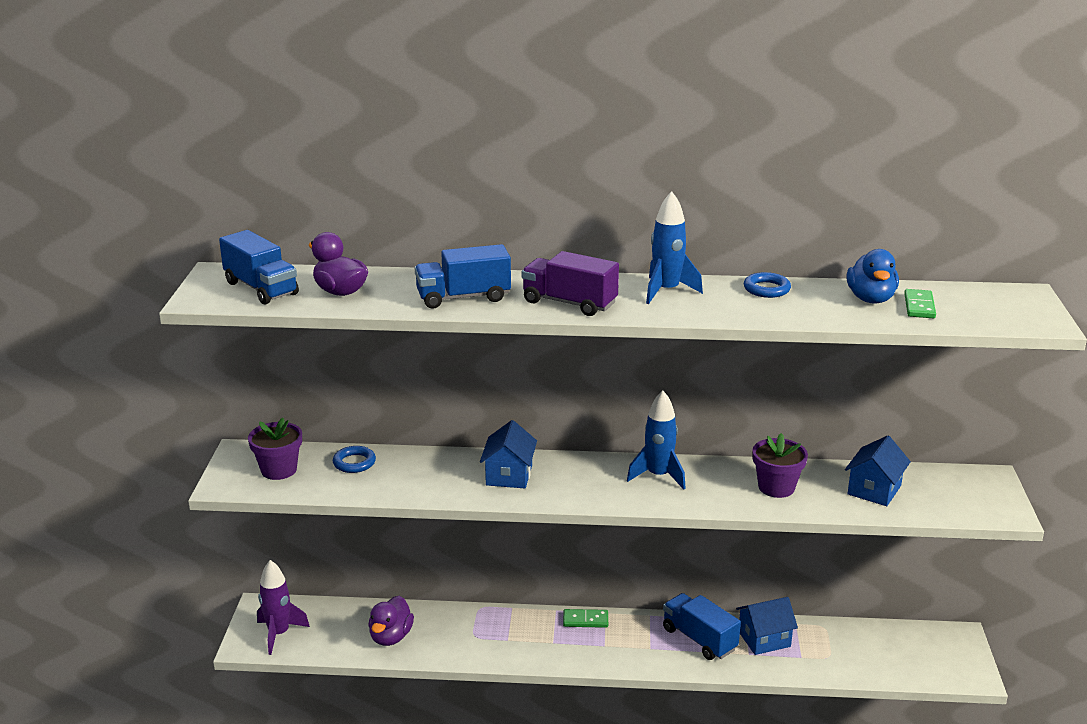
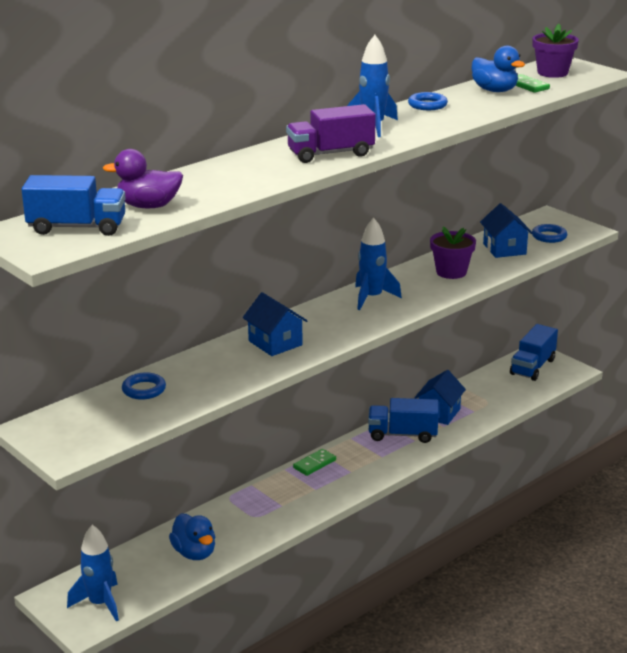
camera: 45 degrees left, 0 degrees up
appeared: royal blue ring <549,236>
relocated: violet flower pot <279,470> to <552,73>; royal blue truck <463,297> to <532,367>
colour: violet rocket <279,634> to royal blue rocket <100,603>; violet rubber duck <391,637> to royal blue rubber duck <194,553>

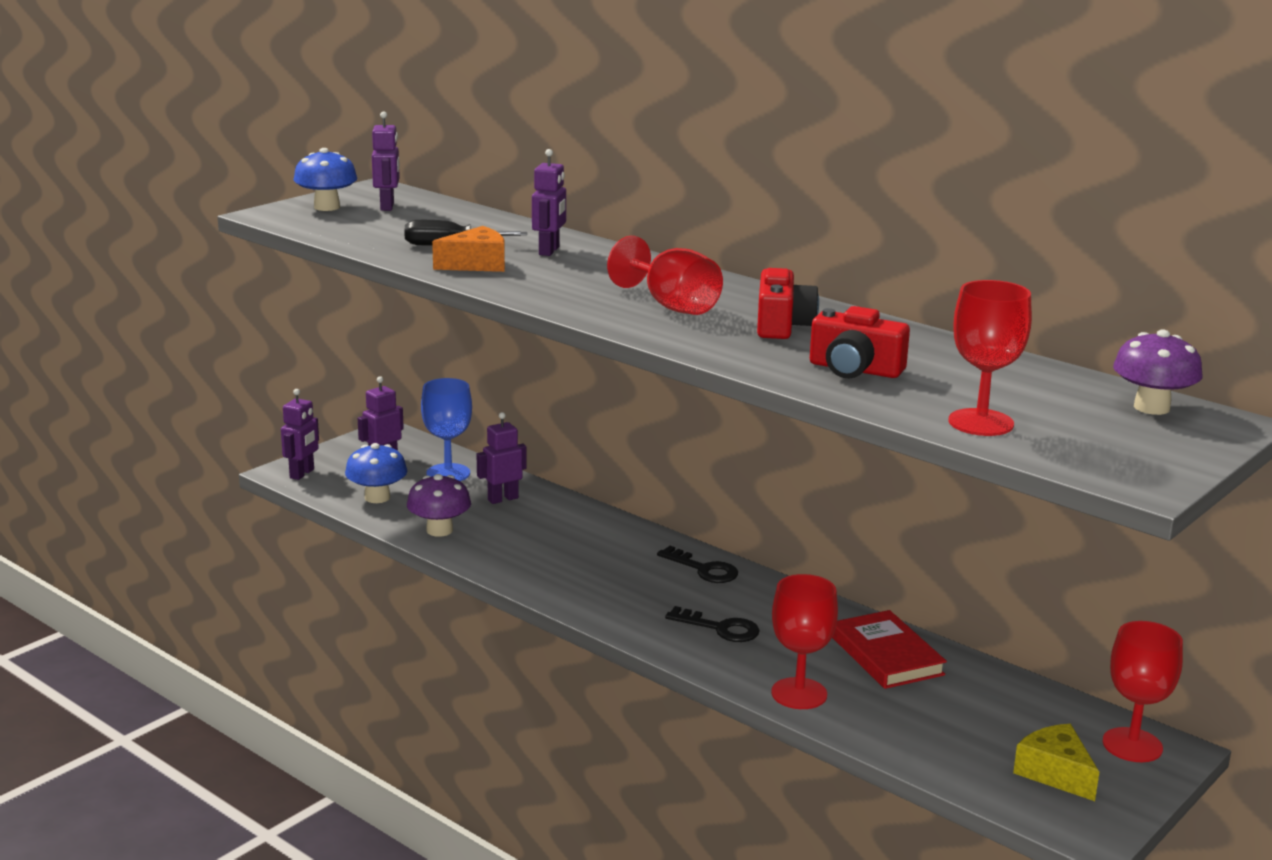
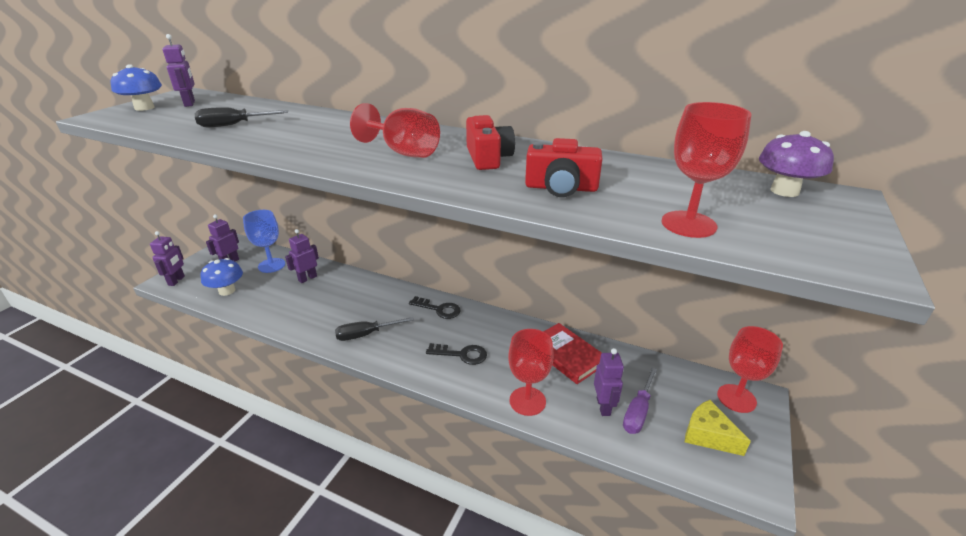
camera: 15 degrees left, 10 degrees up
missing: violet toadstool <439,530>; orange cheese <476,264>
appeared: jet-black hand screwdriver <366,334>; violet hand screwdriver <638,412>
relocated: violet robot figure <549,251> to <603,406>

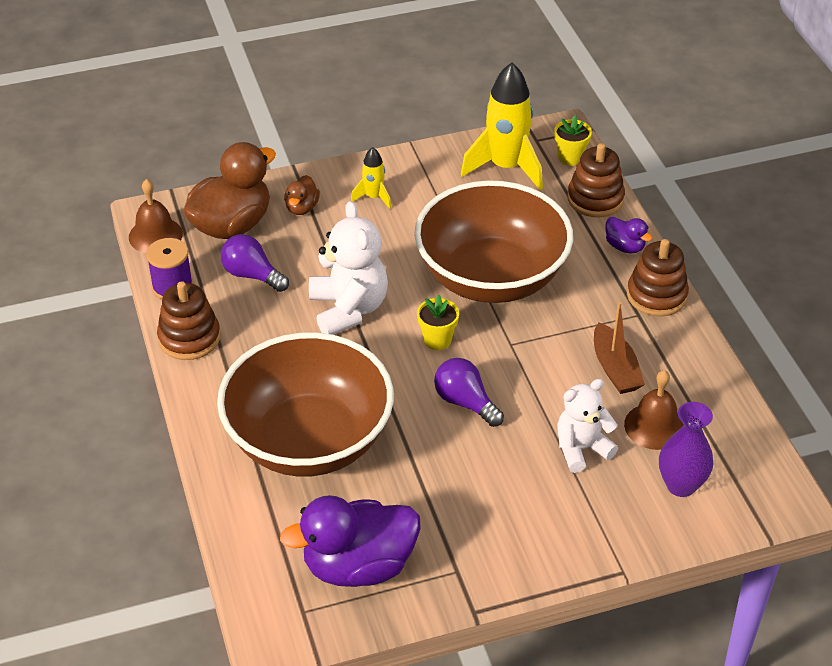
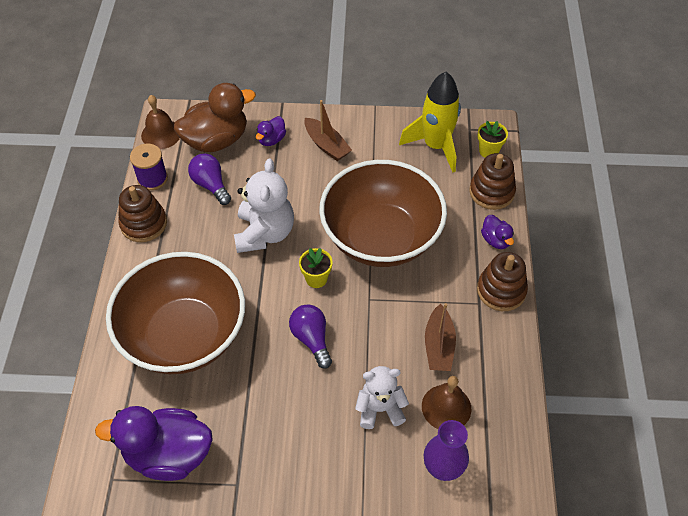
camera: 20 degrees right, 10 degrees up
exchanged: yellow rocket <373,197> to dark brown toy boat <326,145>
colour: dark brown rubber duck <302,208> to violet rubber duck <271,140>

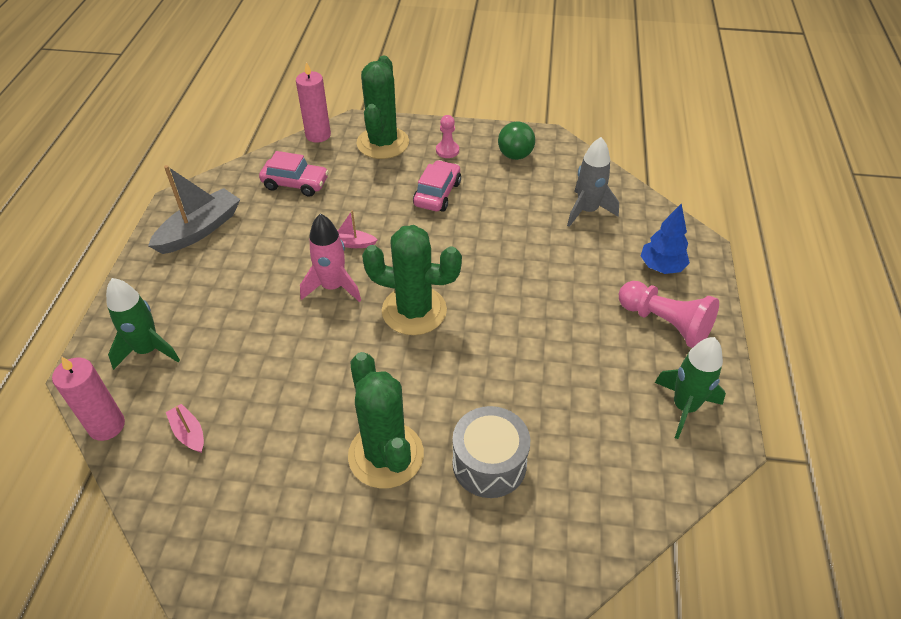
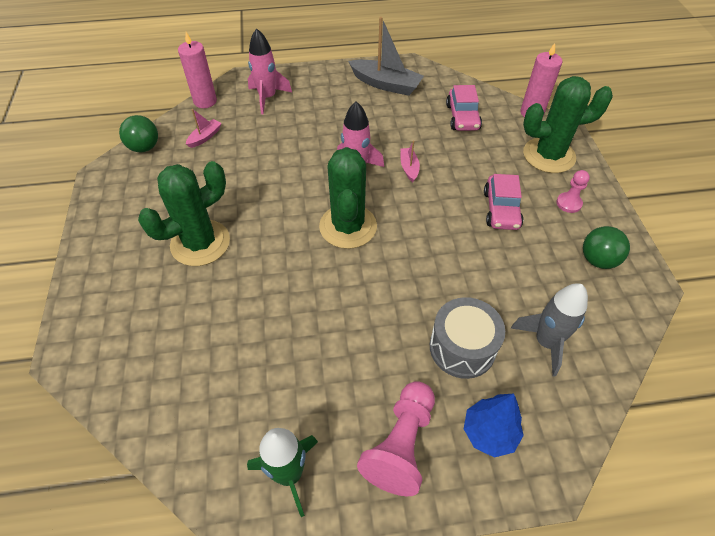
camera: 75 degrees right, 5 degrees up
appeared: emerald ball <144,147>
relocated: ash-grey toy drum <489,464> to <462,348>
colour: emerald rocket <148,350> to pink rocket <267,98>
spun: pink automobile <437,194> = <501,210> 90 degrees clockwise

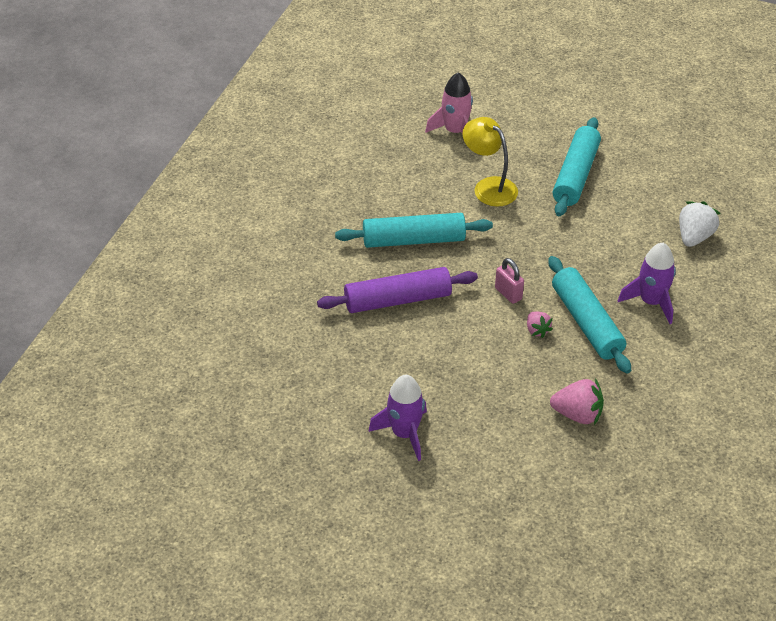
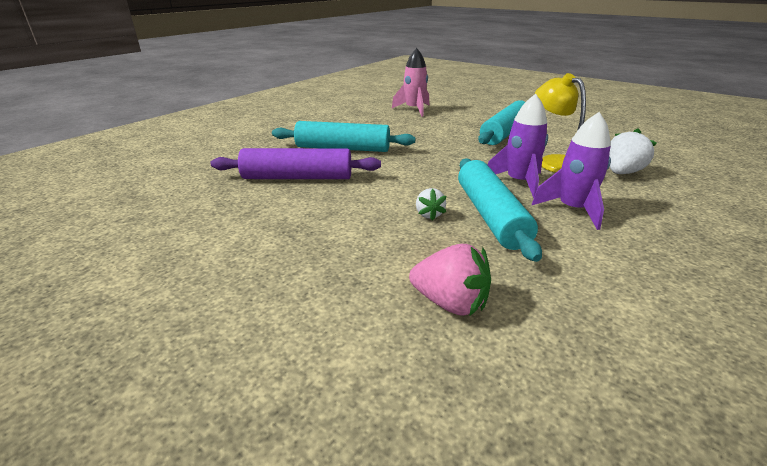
camera: 15 degrees right, 15 degrees down
missing: pink lock <508,293>
relocated: violet rocket <404,433> to <519,182>; yellow lamp <489,187> to <553,162>
colour: pink strawberry <537,330> to pure white strawberry <429,214>

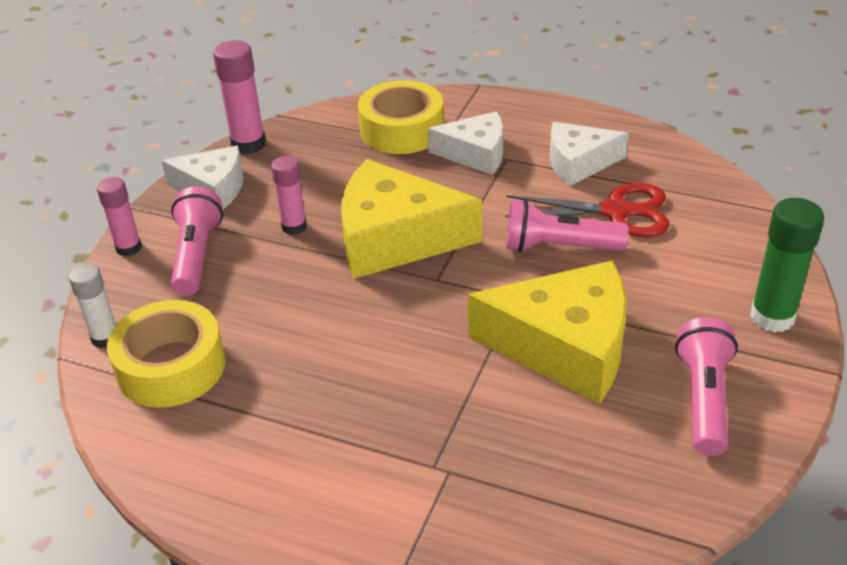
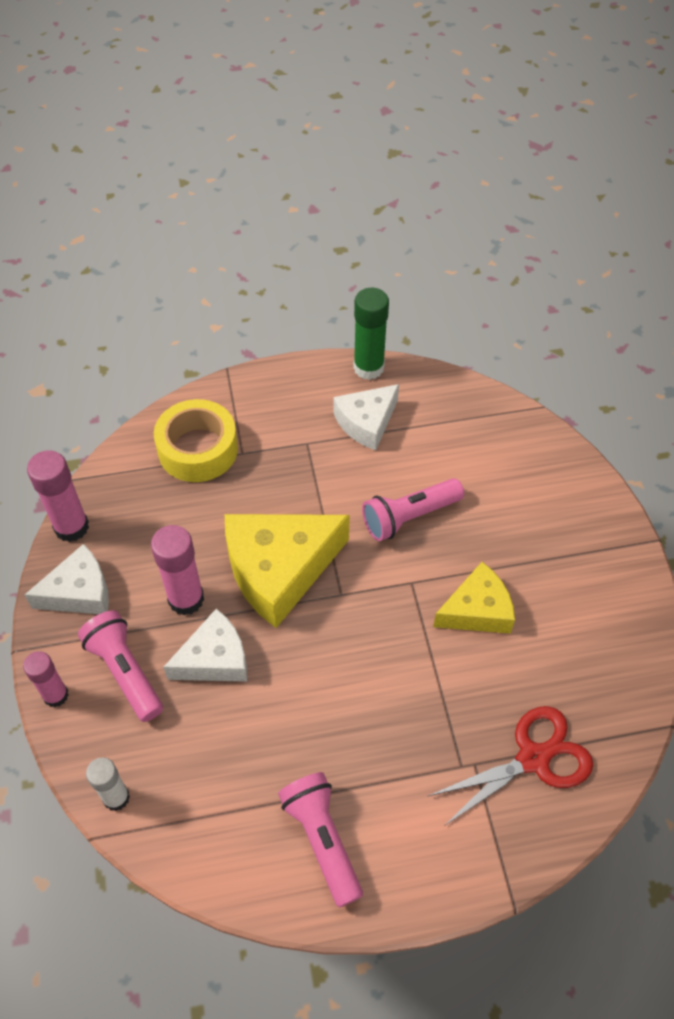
camera: 35 degrees left, 15 degrees up
missing: yellow roll of tape <171,367>
relocated: pure white cheese <476,154> to <215,659>; crimson pair of scissors <616,211> to <533,758>; pink torch <703,399> to <322,840>; emerald glue stick <772,317> to <368,368>
size: pink glue stick <294,227> = <186,599> x1.52; yellow cheese <565,347> = <477,610> x0.61

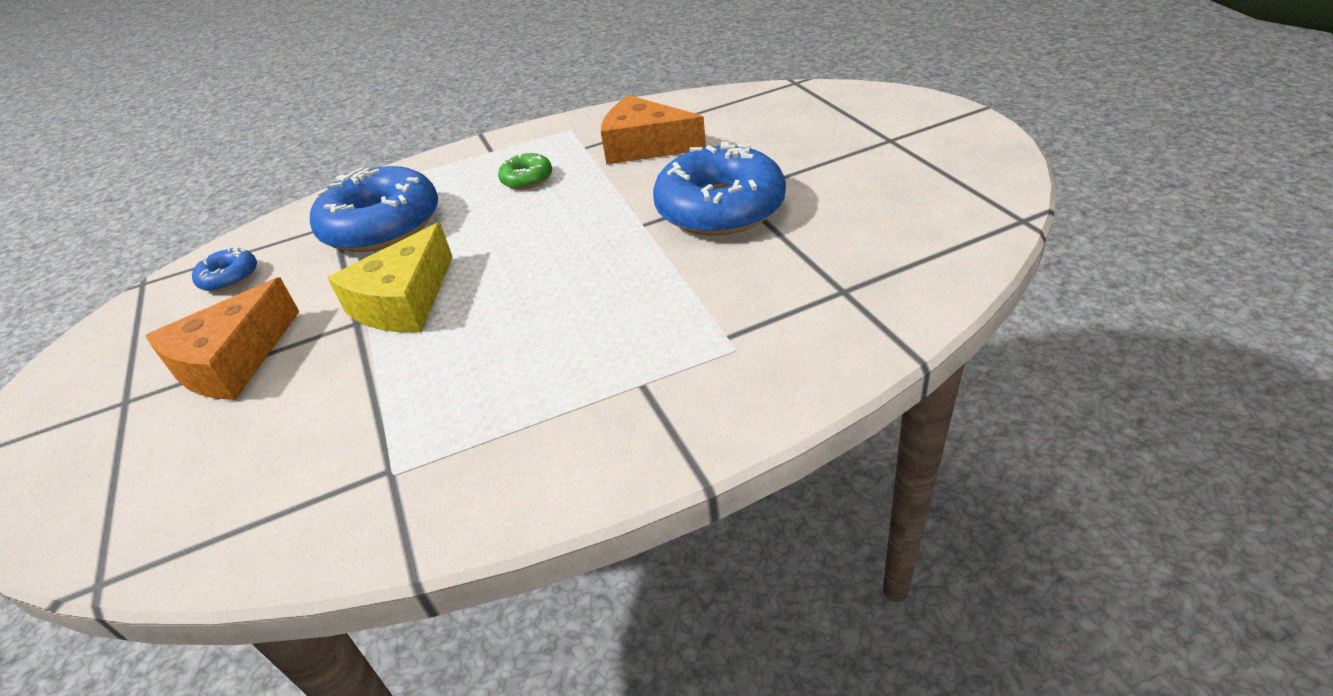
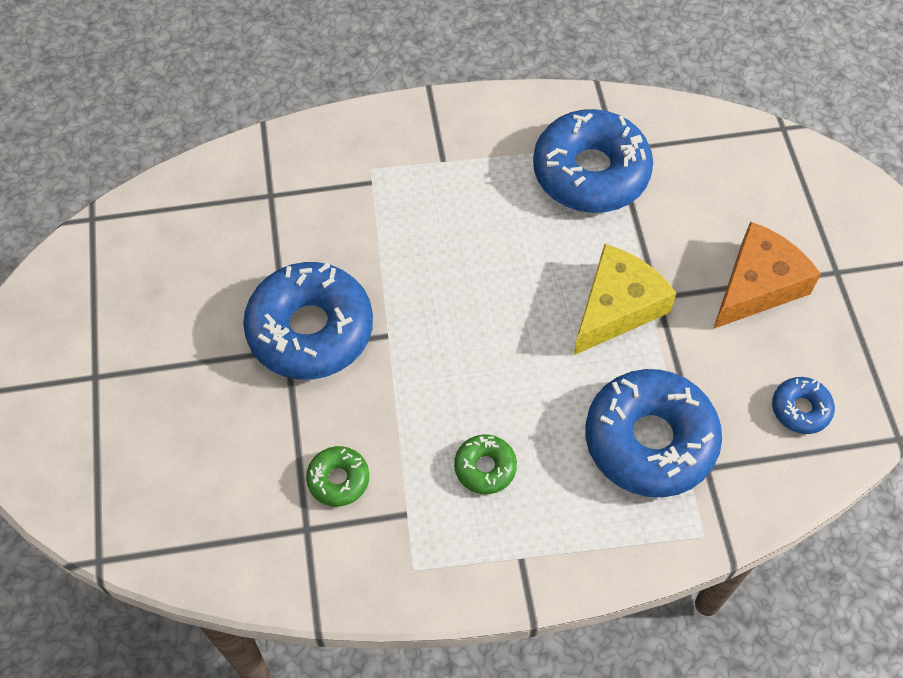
camera: 170 degrees left, 20 degrees up
appeared: royal blue donut <590,172>
exchanged: orange cheese <645,146> to emerald donut <338,479>

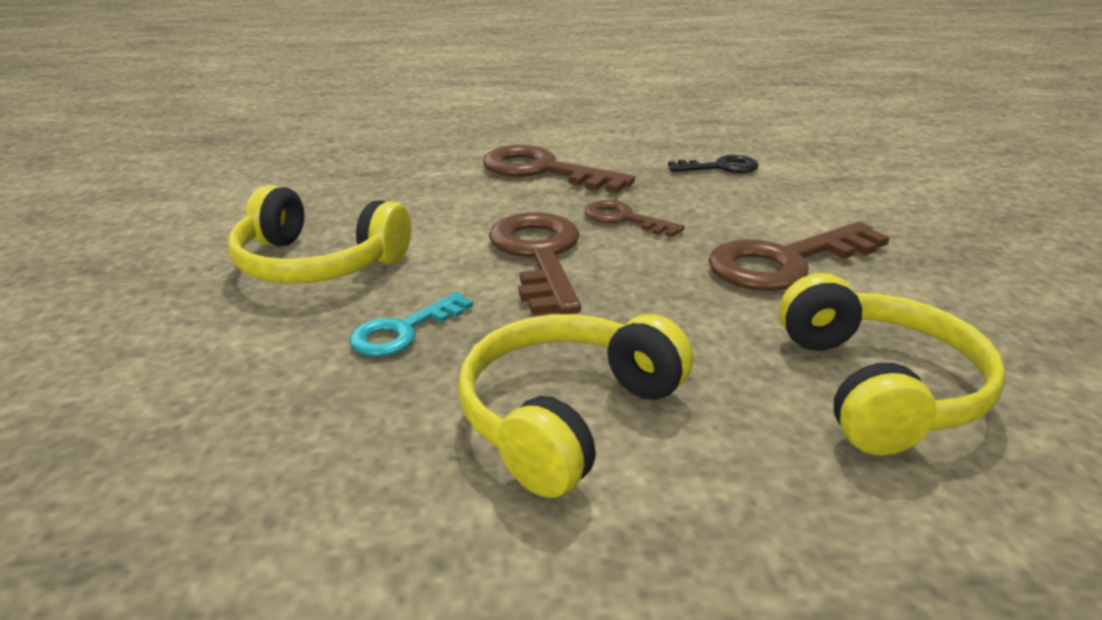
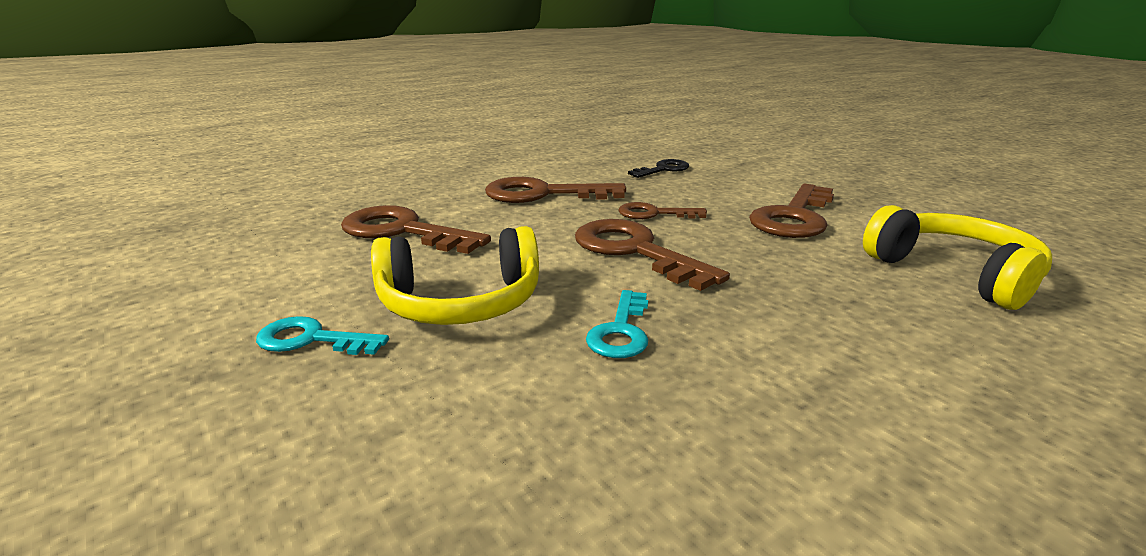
camera: 30 degrees left, 5 degrees down
missing: yellow over-ear headphones <567,416>
appeared: turquoise latchkey <311,340>; dark brown latchkey <403,231>

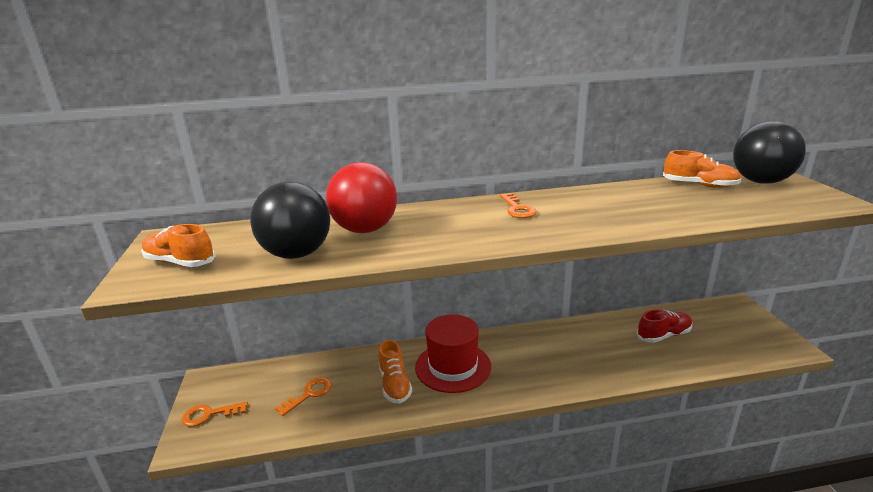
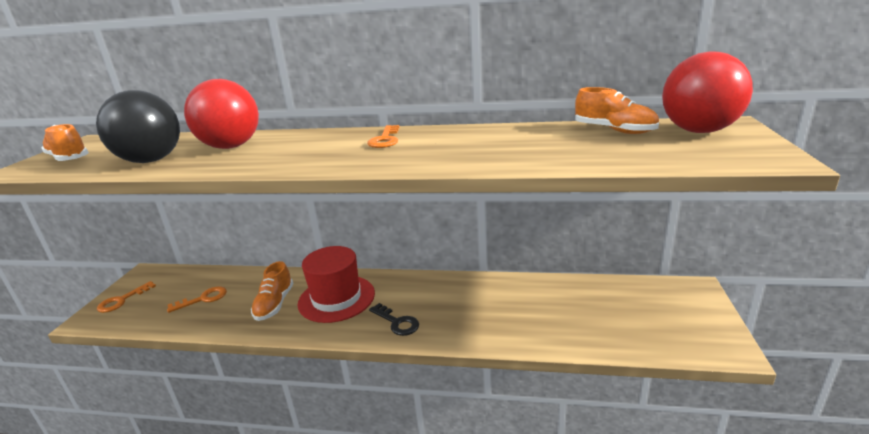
camera: 20 degrees right, 0 degrees up
missing: crimson sneaker <663,335>
appeared: jet-black latchkey <397,322>
colour: jet-black ball <760,181> to crimson ball <699,131>
spun: orange latchkey <209,414> = <122,300> 60 degrees counterclockwise

